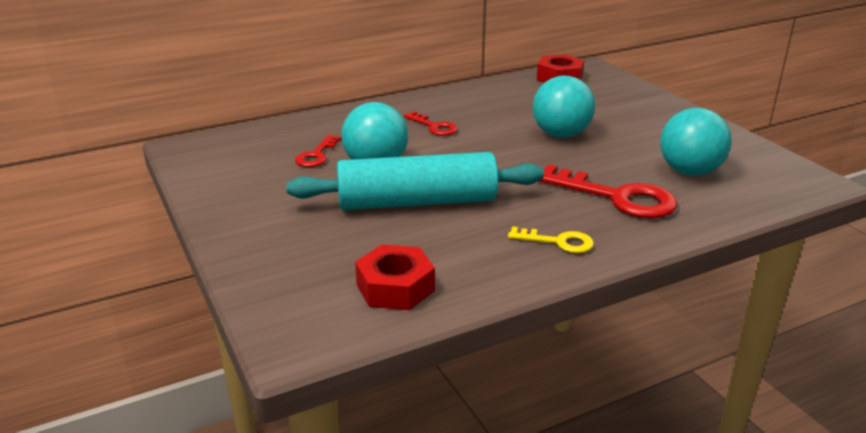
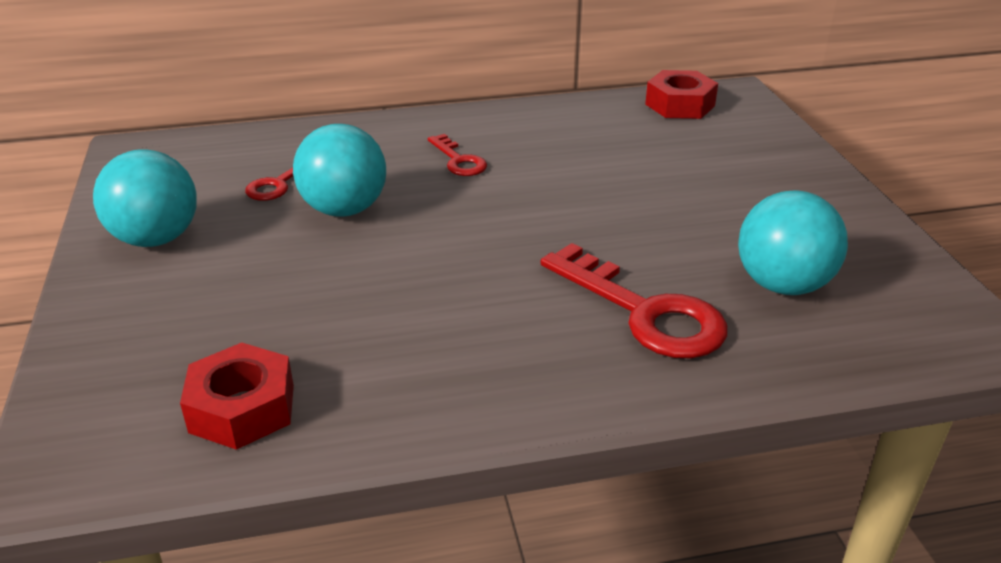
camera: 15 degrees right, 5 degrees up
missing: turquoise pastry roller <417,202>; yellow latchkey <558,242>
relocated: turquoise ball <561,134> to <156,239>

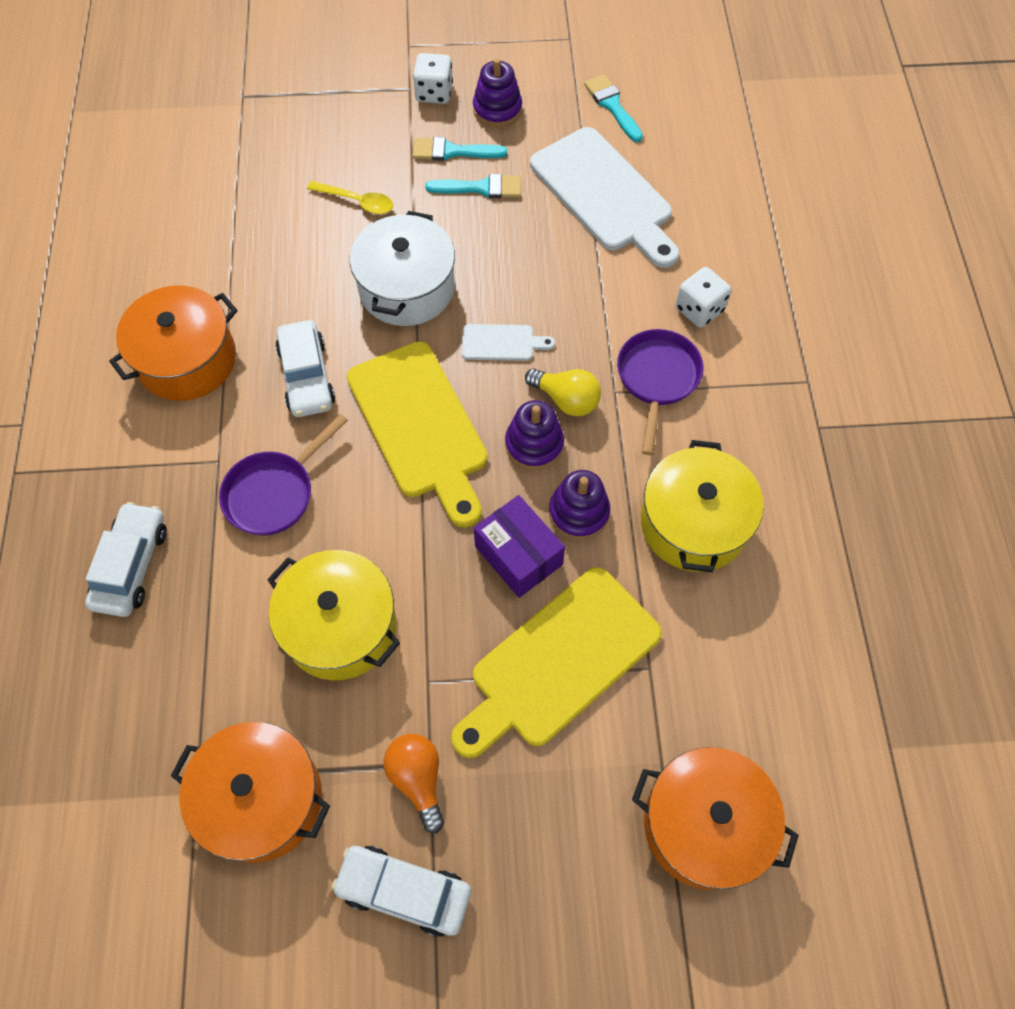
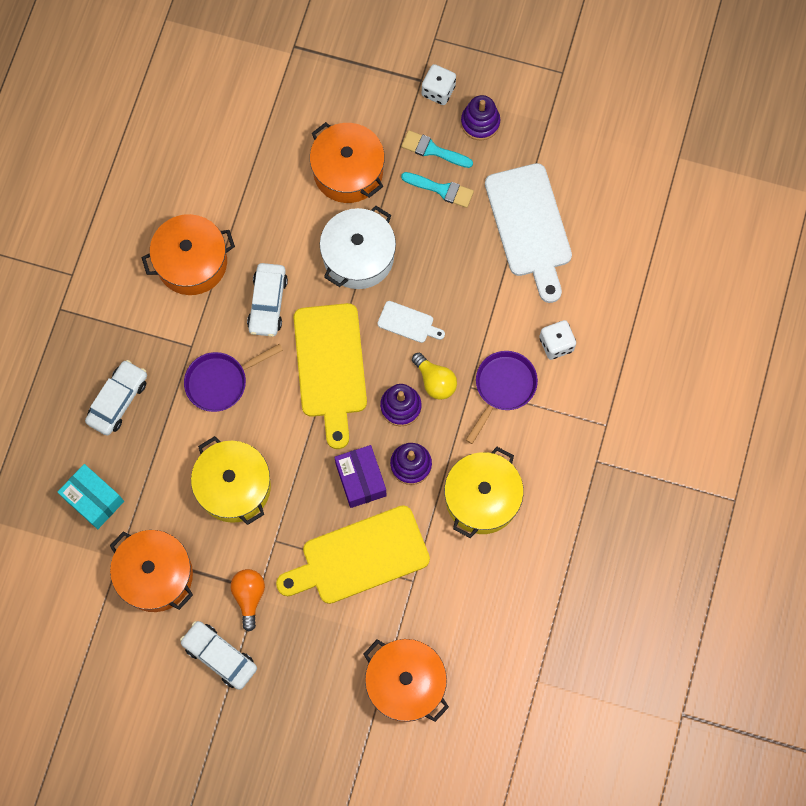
camera: 20 degrees right, 10 degrees up
missing: turquoise paintbrush <612,106>
appeared: turquoise package <94,500>
exchanged: yellow tablespoon <357,202> to orange cooking pot <348,171>

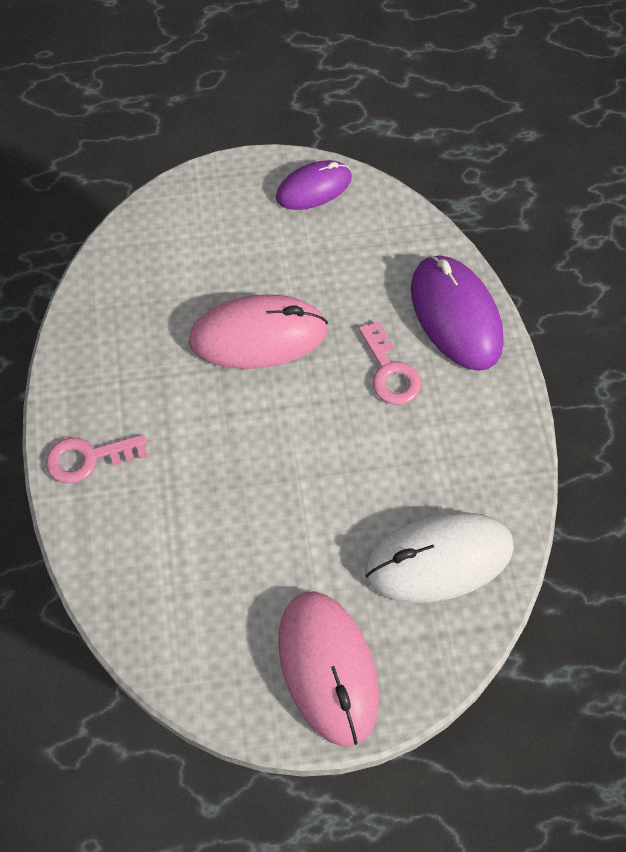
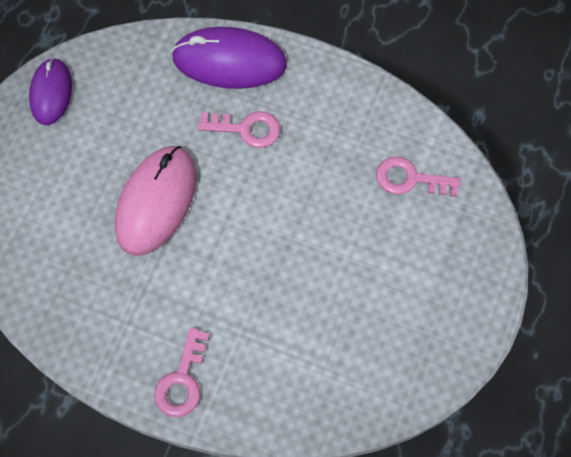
camera: 60 degrees left, 5 degrees up
missing: pink computer mouse <328,668>
exchanged: pure white computer mouse <439,559> to pink latchkey <410,179>

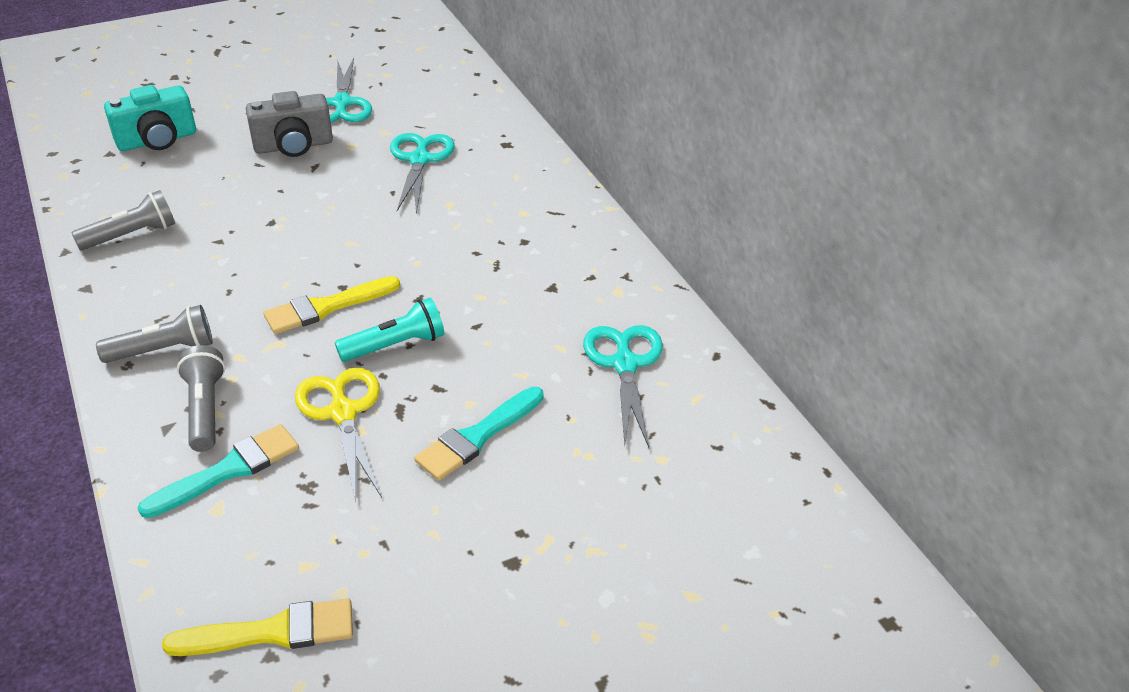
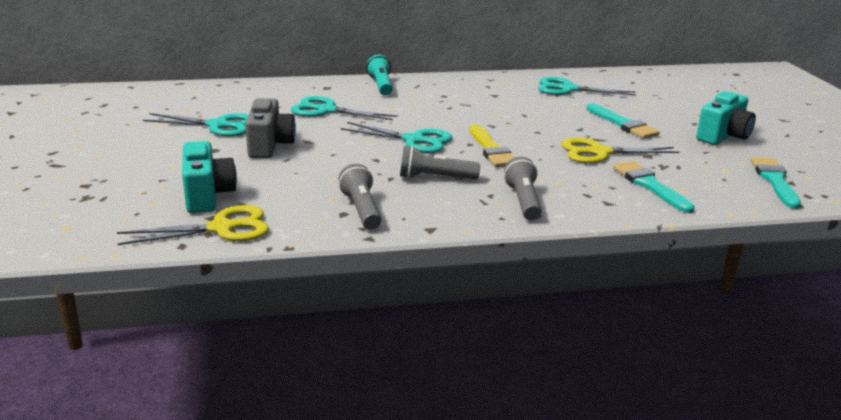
camera: 75 degrees left, 15 degrees down
appeared: yellow pair of scissors <221,228>; turquoise pair of scissors <414,140>; turquoise compact camera <723,136>
relocated: ash-grey torch <205,409> to <435,178>; turquoise torch <395,345> to <381,85>
colour: yellow paintbrush <272,632> to turquoise paintbrush <774,181>

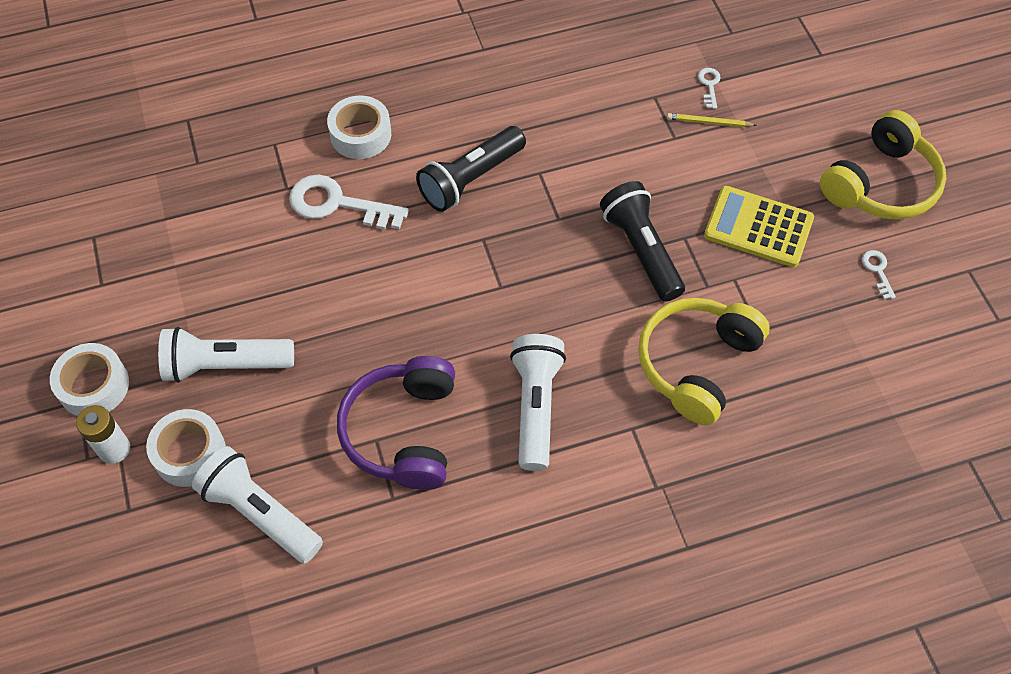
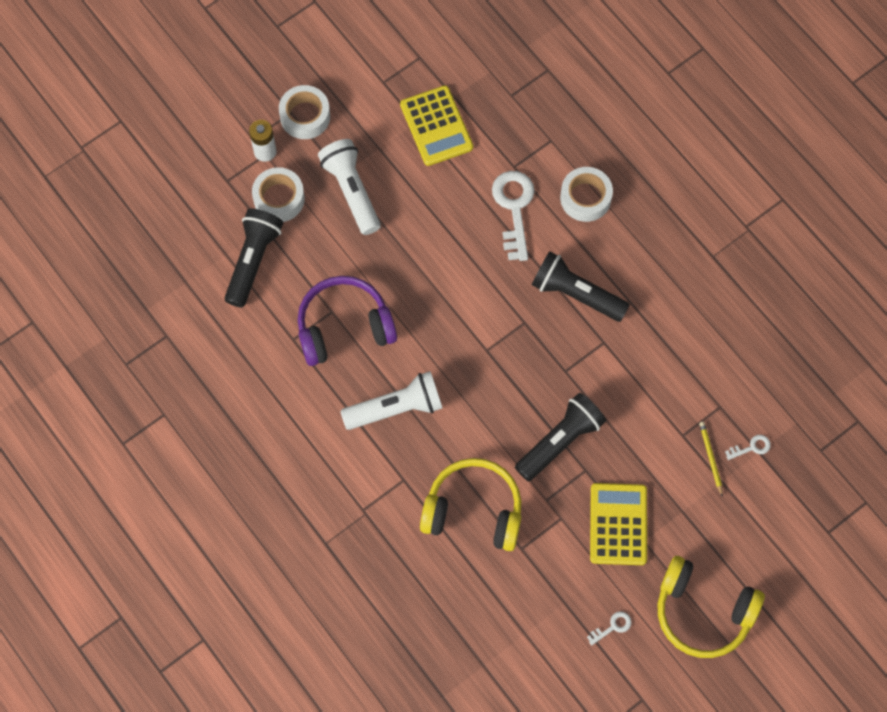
camera: 70 degrees right, 10 degrees up
appeared: yellow adding machine <436,126>
colour: pure white torch <260,513> to jet-black torch <253,260>

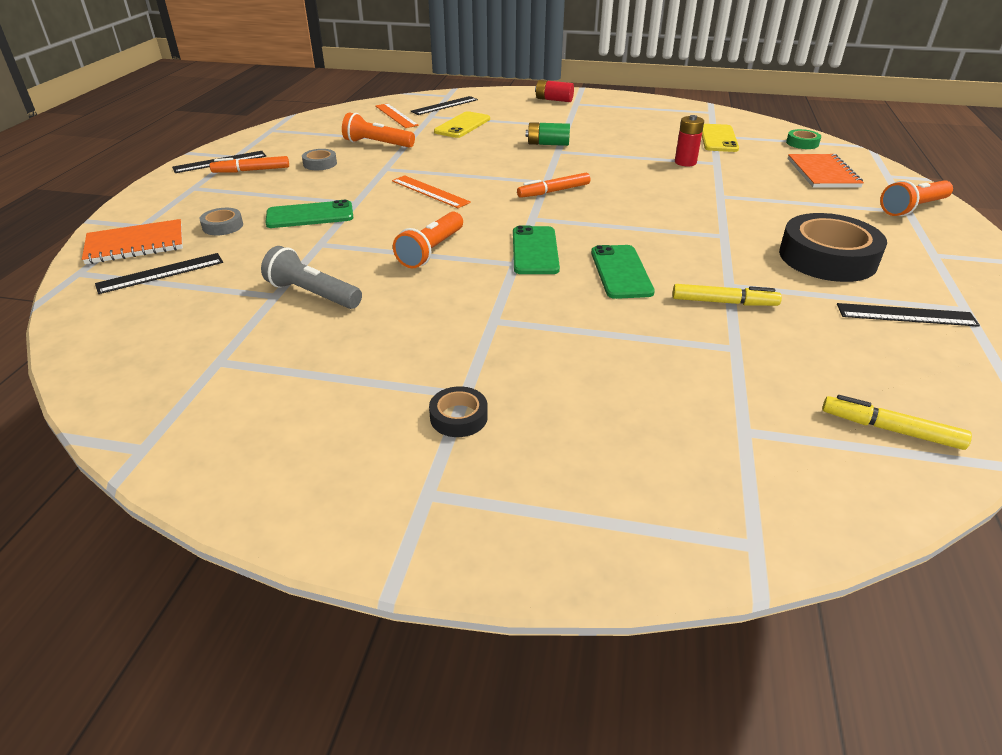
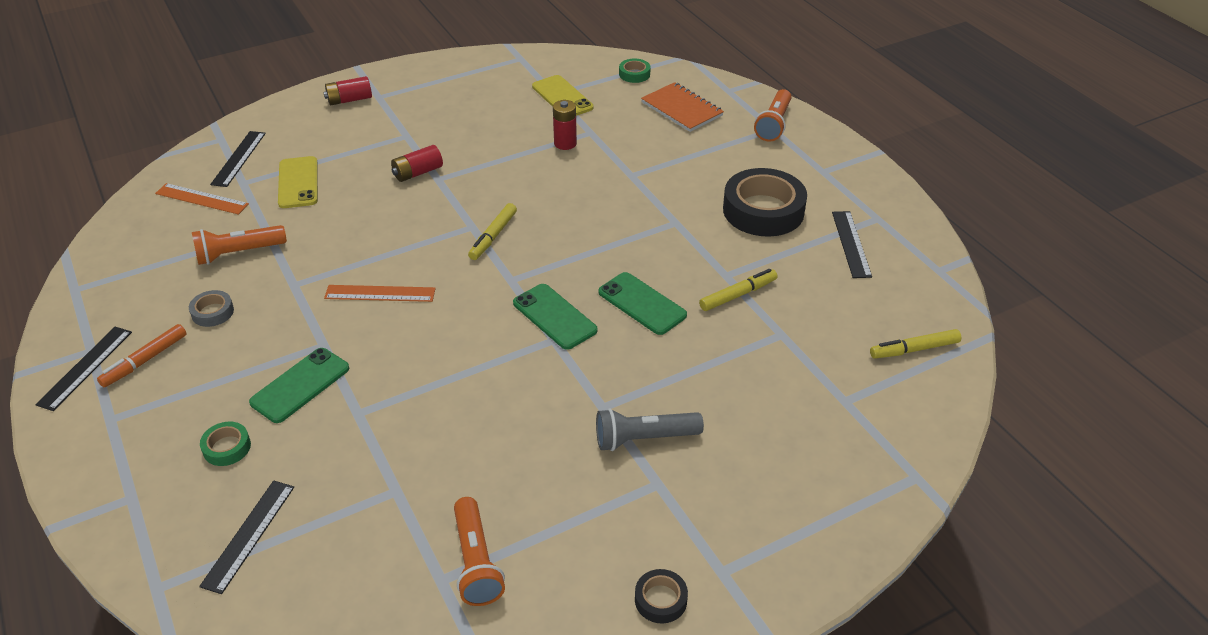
camera: 40 degrees left, 5 degrees up
missing: orange notepad <135,244>
relocated: ash-grey torch <312,294> to <644,439>; orange torch <431,251> to <476,562>; jet-black roll of tape <458,417> to <660,600>
colour: ash-grey roll of tape <223,226> to emerald roll of tape <227,447>; orange marker <553,191> to yellow marker <493,236>; emerald power cell <548,144> to crimson power cell <417,173>
spun: jet-black straightedge <906,315> = <851,244> 60 degrees counterclockwise

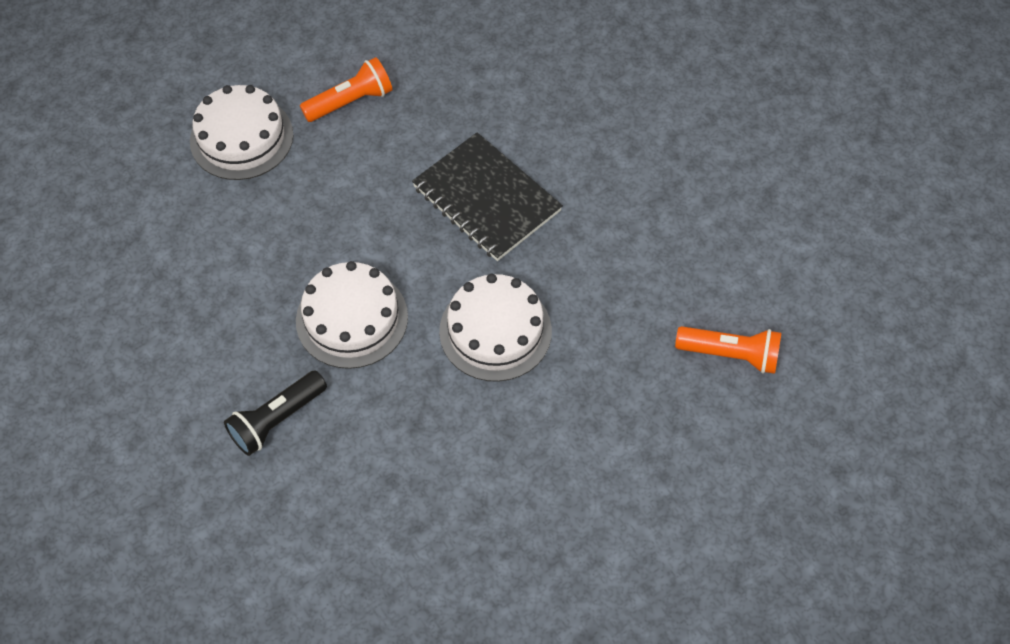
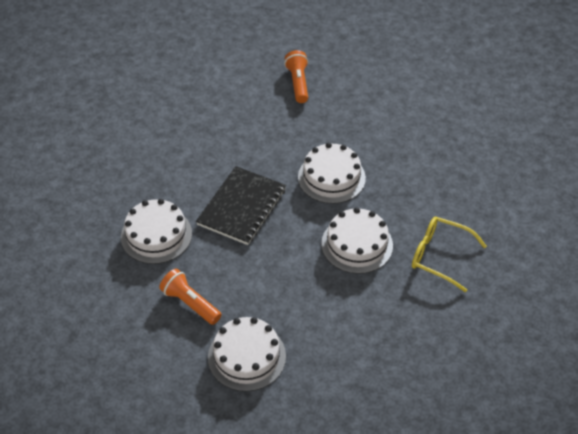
camera: 110 degrees left, 10 degrees down
appeared: pure white layer cake <156,235>
exchanged: jet-black torch <276,420> to yellow spectacles <439,256>

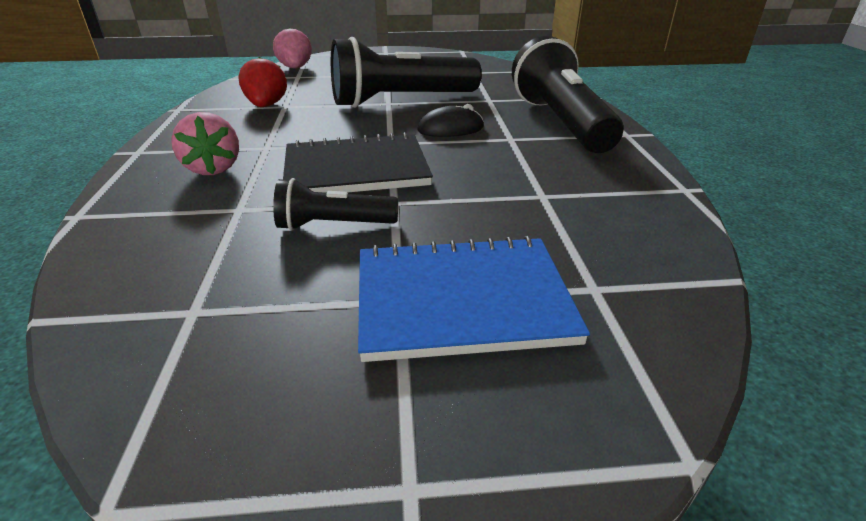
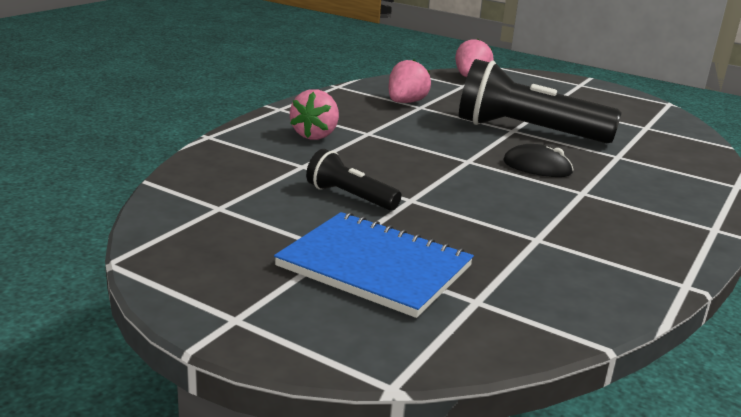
camera: 35 degrees right, 10 degrees down
missing: jet-black notepad <356,169>; jet-black torch <560,122>
colour: crimson strawberry <266,106> to pink strawberry <405,102>

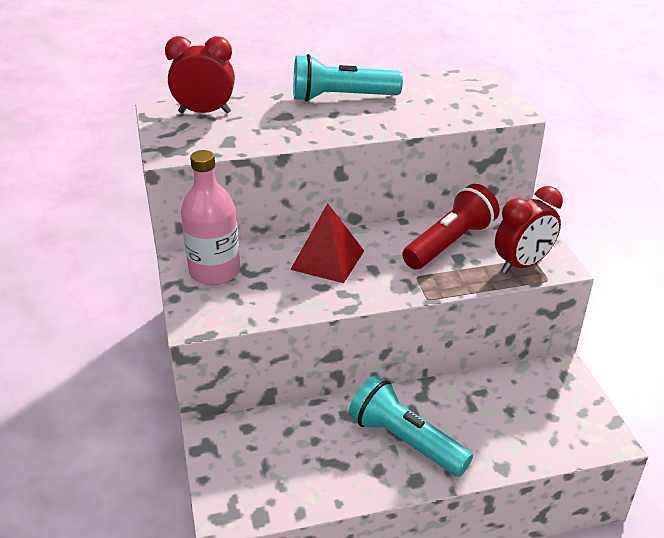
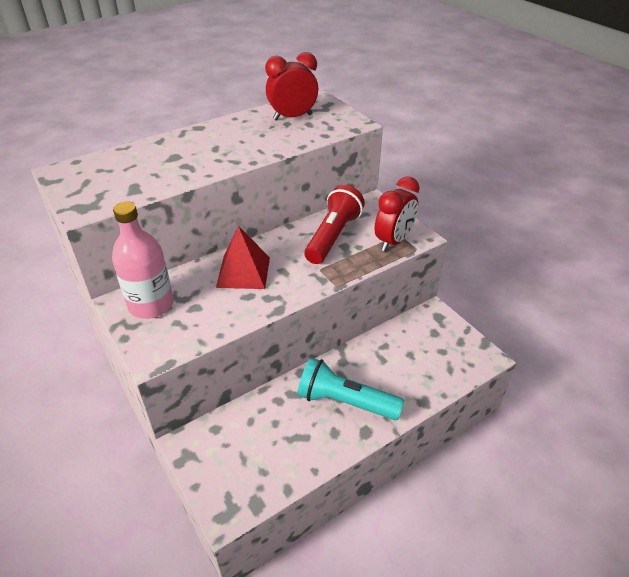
camera: 20 degrees left, 5 degrees up
missing: turquoise torch <341,98>
relocated: crimson clock <204,112> to <292,117>

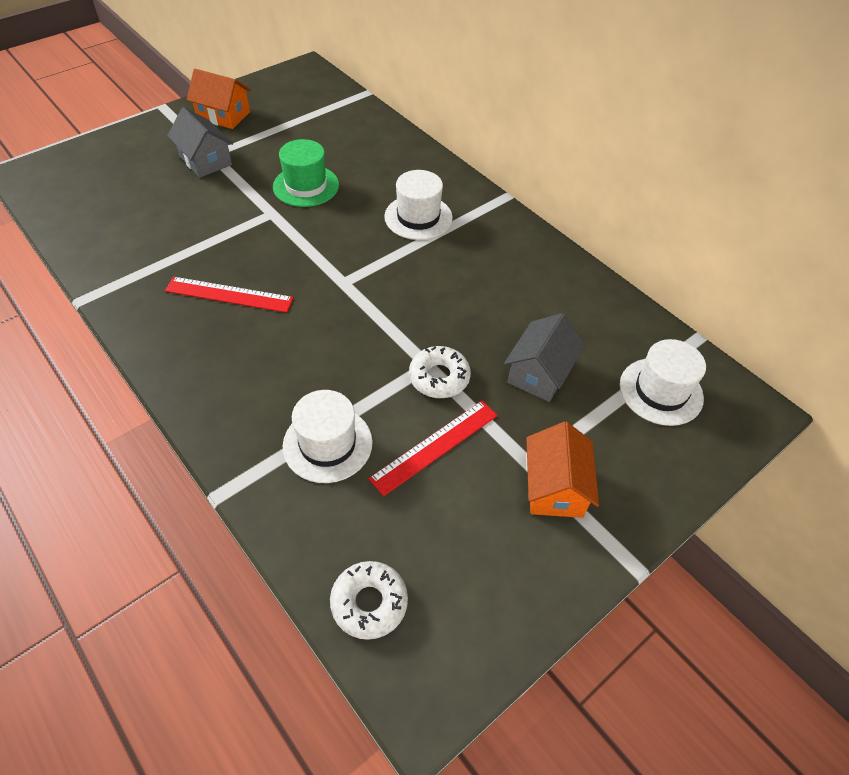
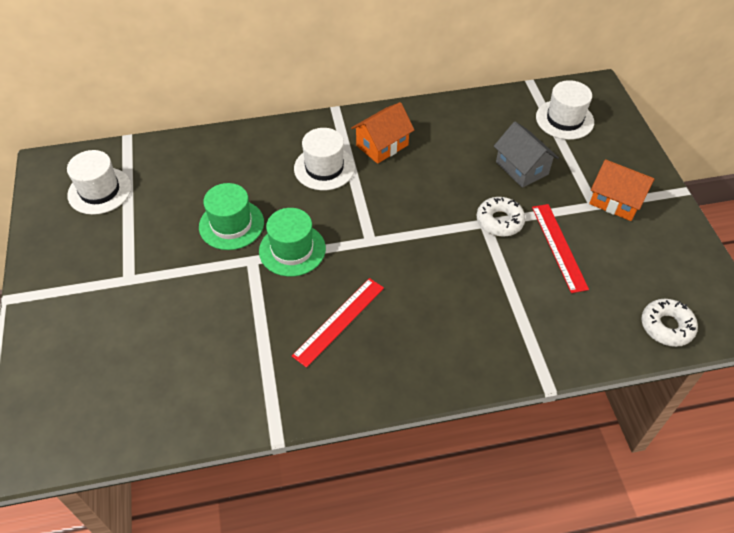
camera: 60 degrees left, 0 degrees up
missing: ash-grey toy house <205,160>
appeared: emerald hat <292,249>
relocated: orange toy house <223,115> to <382,145>; pure white hat <327,444> to <99,191>

